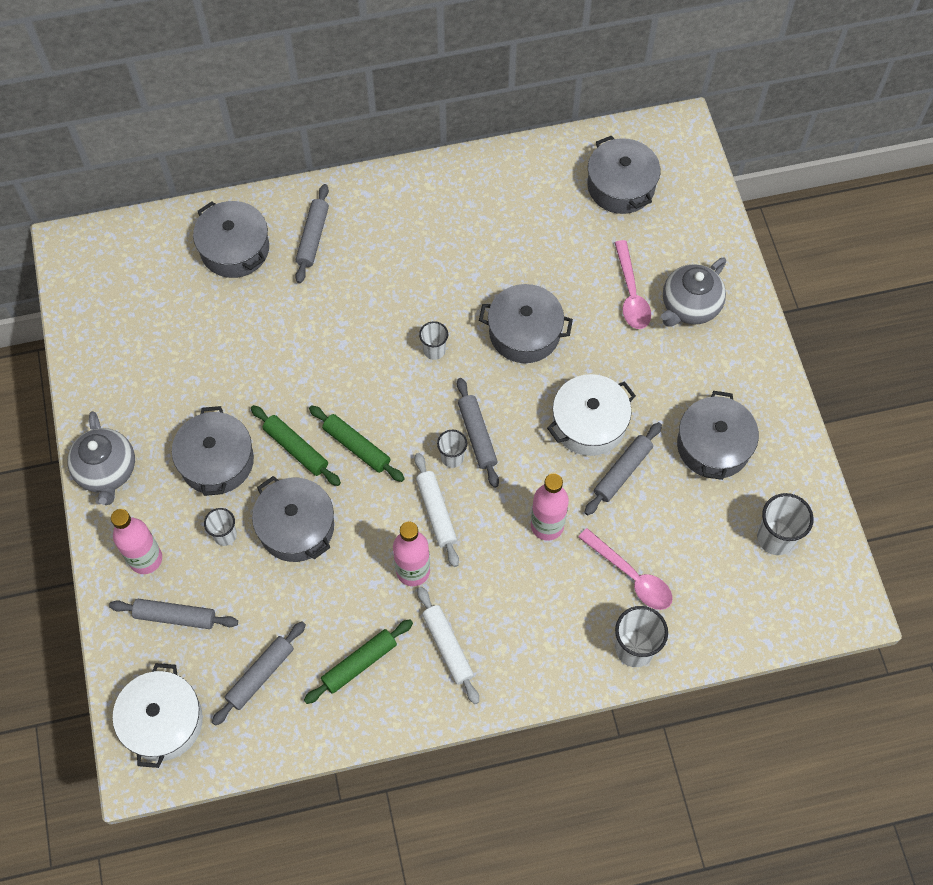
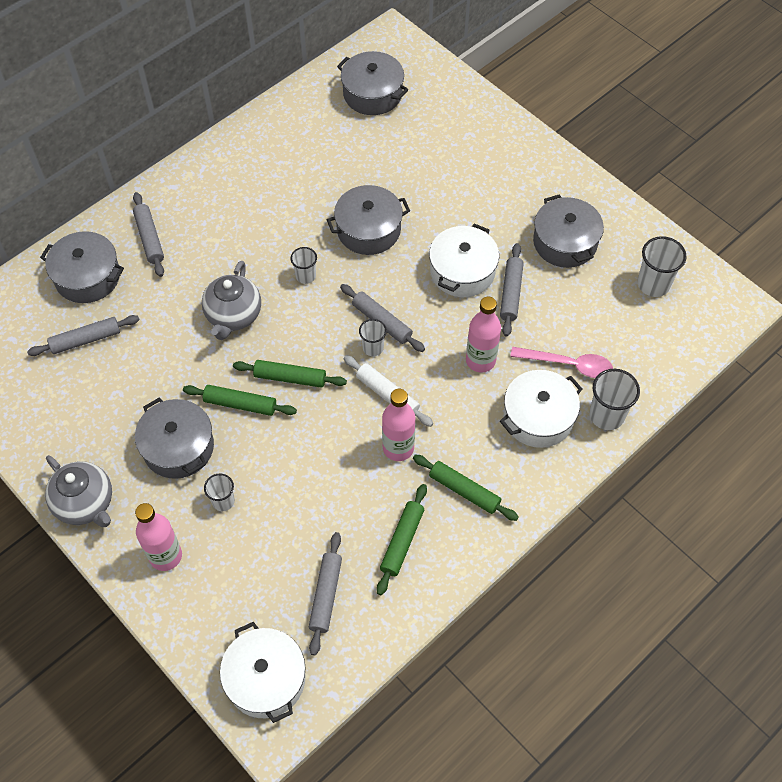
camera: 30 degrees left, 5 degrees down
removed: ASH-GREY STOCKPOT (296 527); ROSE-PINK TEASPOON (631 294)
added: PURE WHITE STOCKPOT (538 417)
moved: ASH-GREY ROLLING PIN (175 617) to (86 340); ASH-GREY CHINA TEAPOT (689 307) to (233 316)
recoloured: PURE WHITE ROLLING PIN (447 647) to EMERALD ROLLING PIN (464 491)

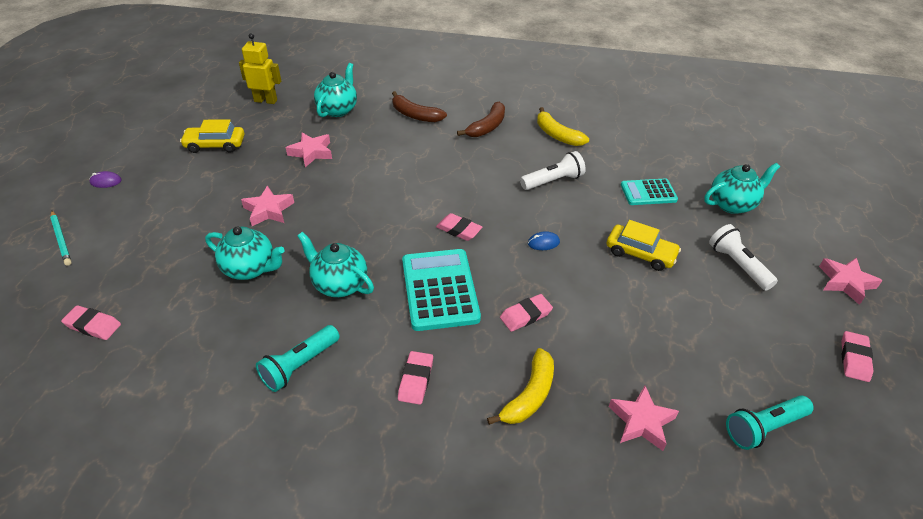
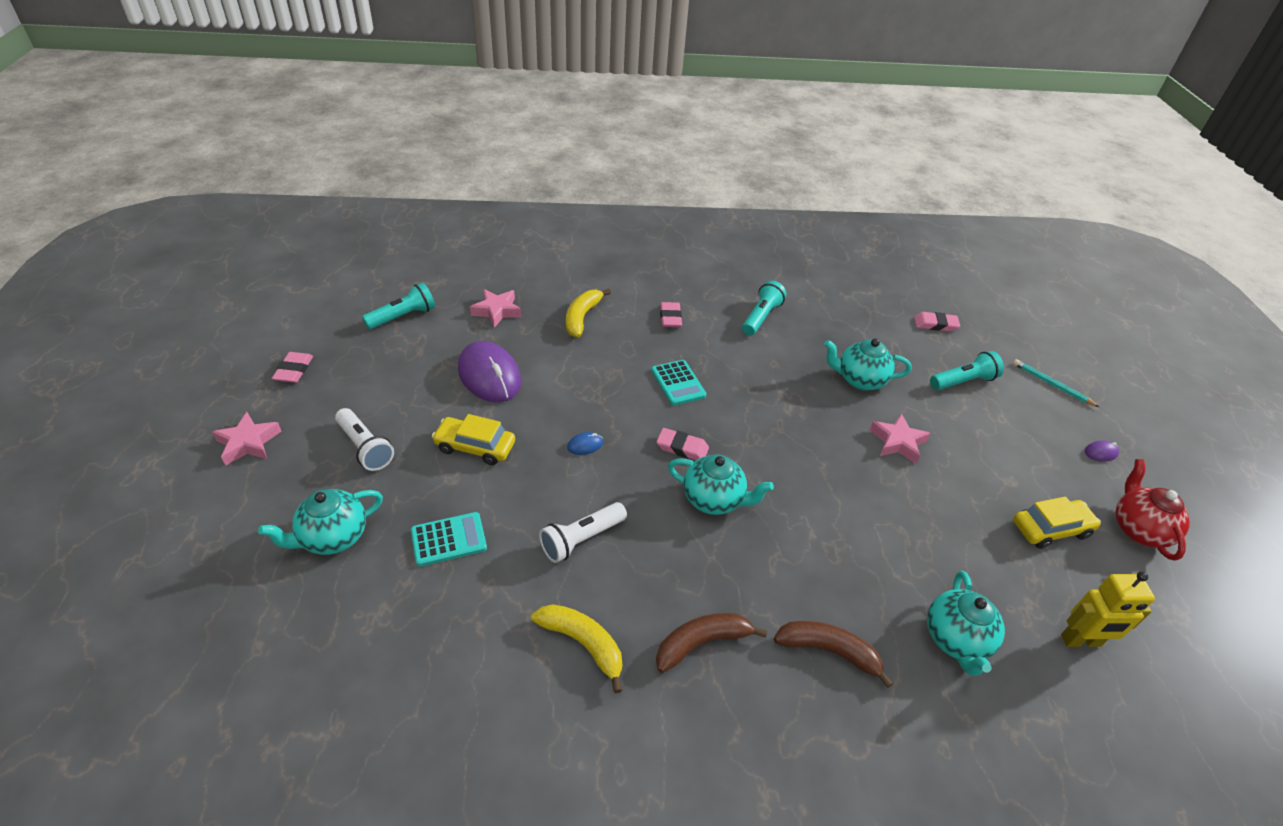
camera: 165 degrees right, 0 degrees up
removed: ROSE-PINK STAR SHAPE (311 153); ROSE-PINK ERASER (525 315)
added: VIOLET MOUSE (489 375); AQUA TORCH (963 381); CRIMSON CHINA TEAPOT (1138 529)
moved: AQUA CHINA TEAPOT (339 284) to (714 500)
turned: RUSSET BANANA (487 127) = (702 643) 45 degrees clockwise
resized: AQUA CALCULATOR (440 290) = (678 383) x0.59

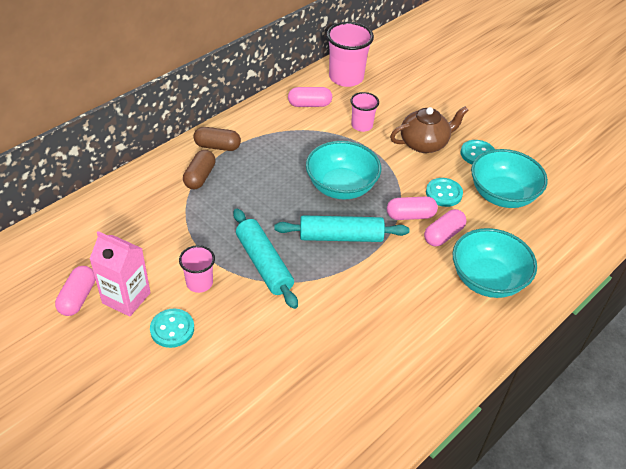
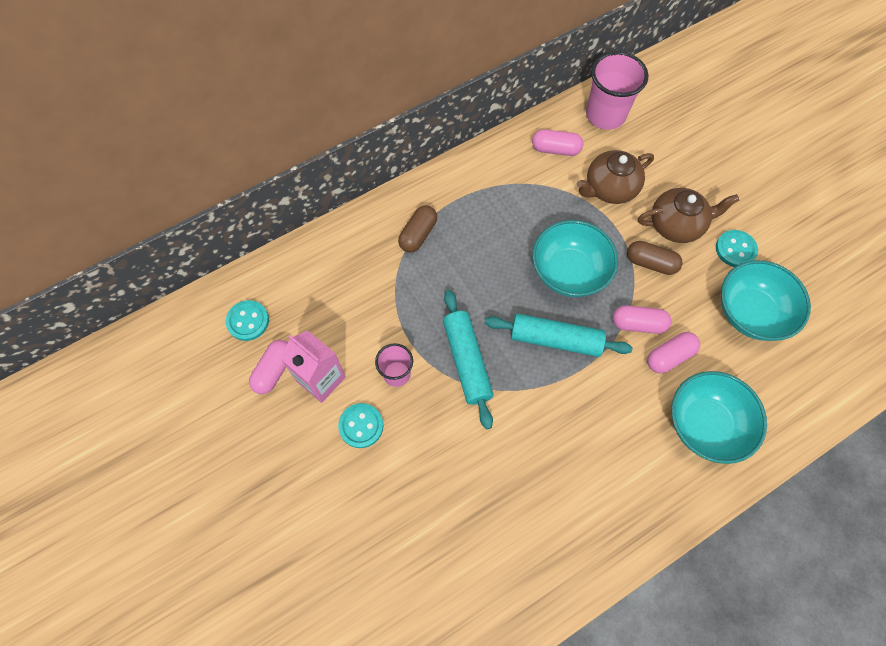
camera: 15 degrees right, 20 degrees up
moved: RUSSET PILL SHAPE (217 146) to (650 263); AQUA SHIRT BUTTON (443 193) to (248 321)
replaced: ROSE-PINK TUMBLER (362 125) to RUSSET CHINA TEAPOT (609 188)

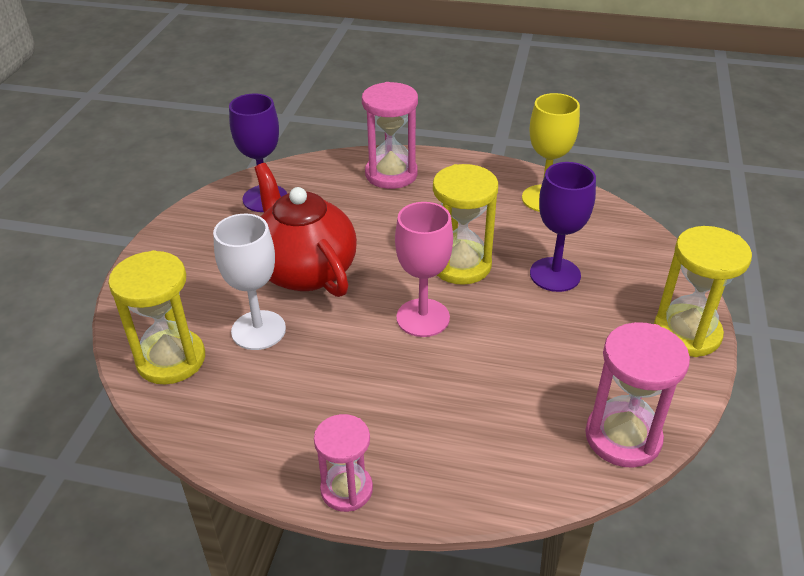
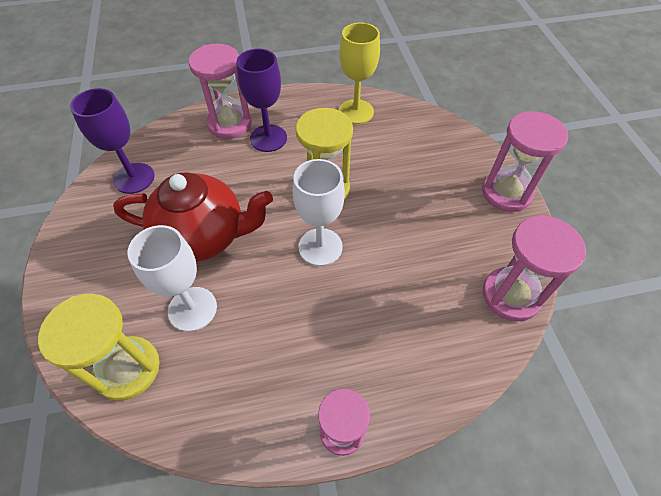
camera: 25 degrees left, 15 degrees up
moved: VIOLET GOBLET (555 274) to (268 138)
recoloured: ROSE-PINK GOBLET (423 318) to PURE WHITE GOBLET (320 247); YELLOW SAND TIMER (686 333) to ROSE-PINK SAND TIMER (506 193)
turned: CRIMSON CHINA TEAPOT (305 270) = (203 236) 150 degrees clockwise

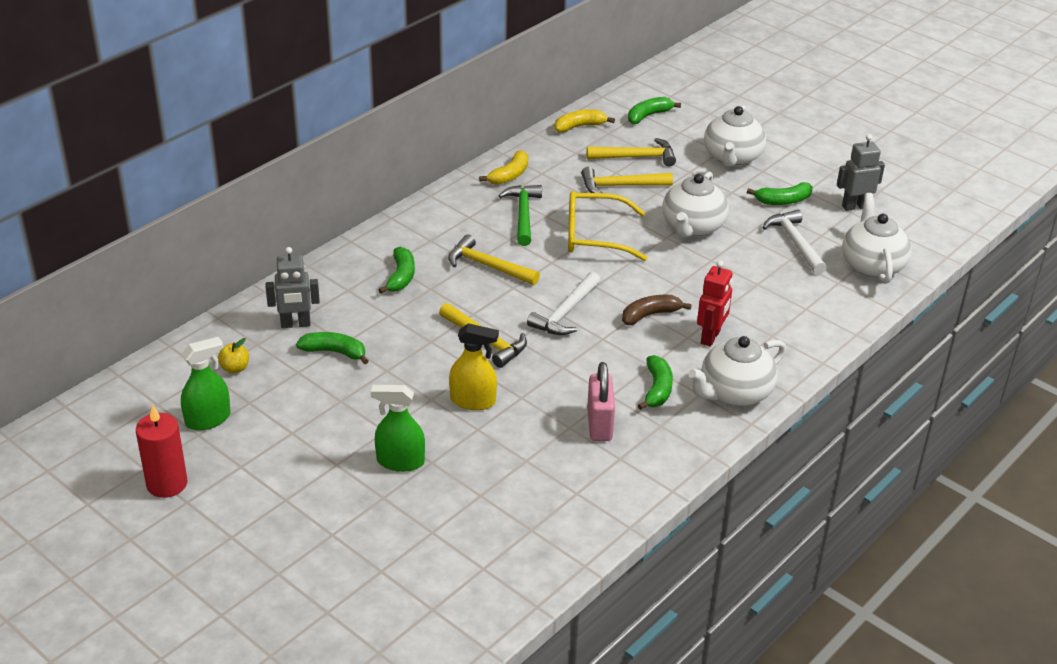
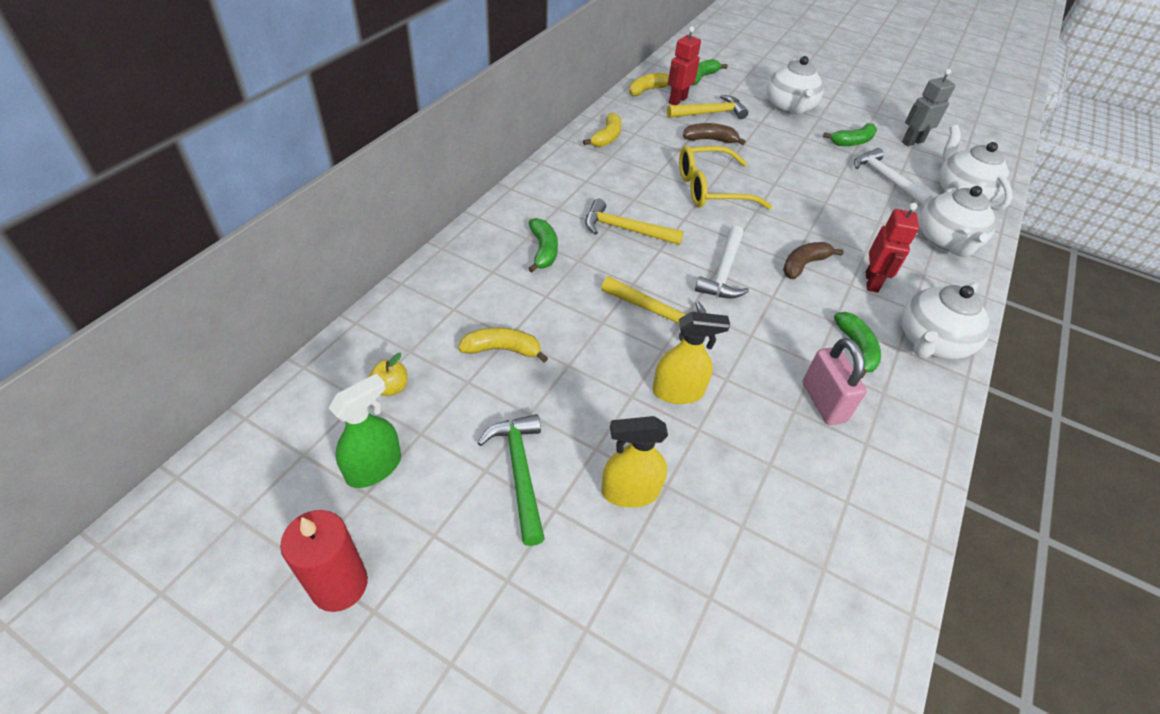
camera: 15 degrees left, 10 degrees up
removed: ASH-GREY ROBOT (295 324)
added: CRIMSON ROBOT (677 100)
moved: EMERALD CLAW HAMMER (523 215) to (519 472); PURE WHITE CHINA TEAPOT (692 227) to (945 242)
replaced: YELLOW CLAW HAMMER (620 186) to RUSSET BANANA (710 140)
recoloured: EMERALD BANANA (334 352) to YELLOW BANANA (502 349); EMERALD SPRAYER (400 461) to YELLOW SPRAYER (630 491)

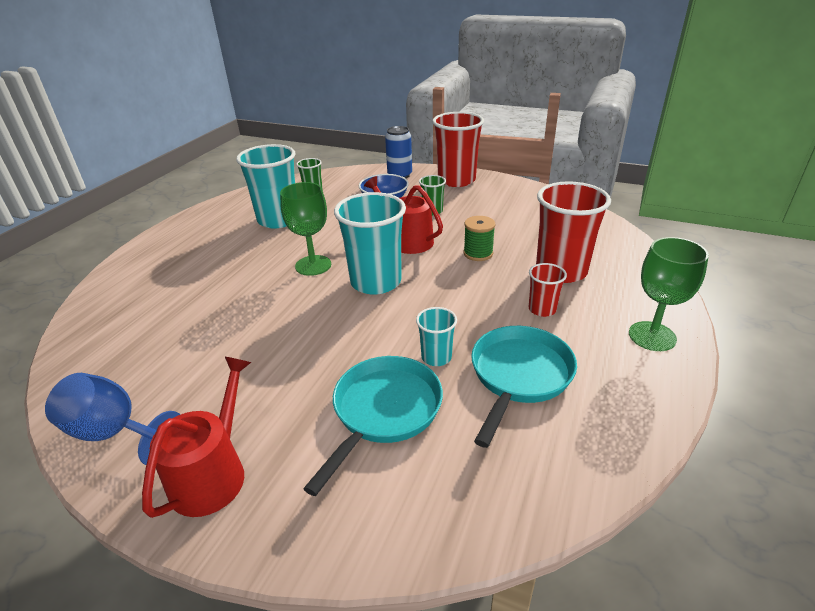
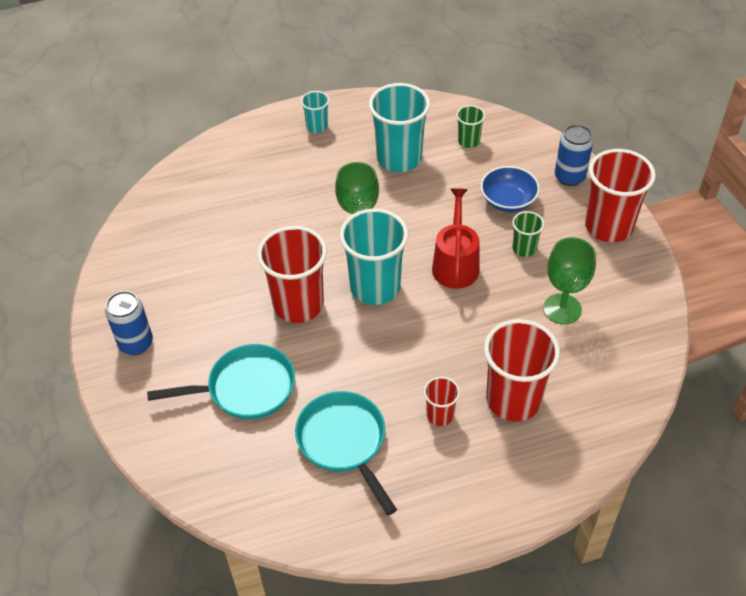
camera: 50 degrees right, 15 degrees up
removed: COBALT GOBLET (114 432); EMERALD SPOOL (478 253)
added: CRIMSON TUMBLER (298 304)
moved: AQUA TUMBLER (436 357) to (317 126); EMERALD GOBLET (652 336) to (562 309)
replaced: CRIMSON WATERING CAN (213 473) to COBALT CAN (136 343)
turned: AQUA PAN (519 376) = (344 442) 105 degrees counterclockwise

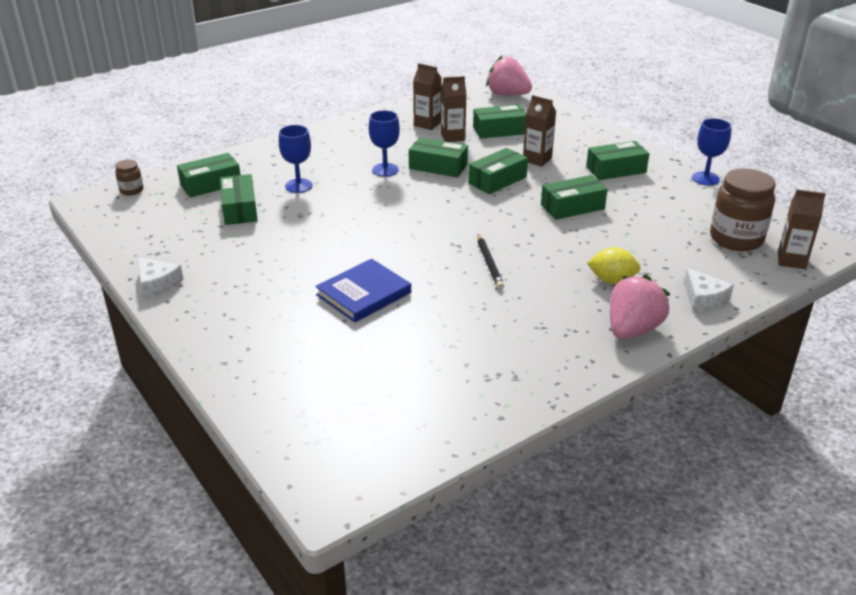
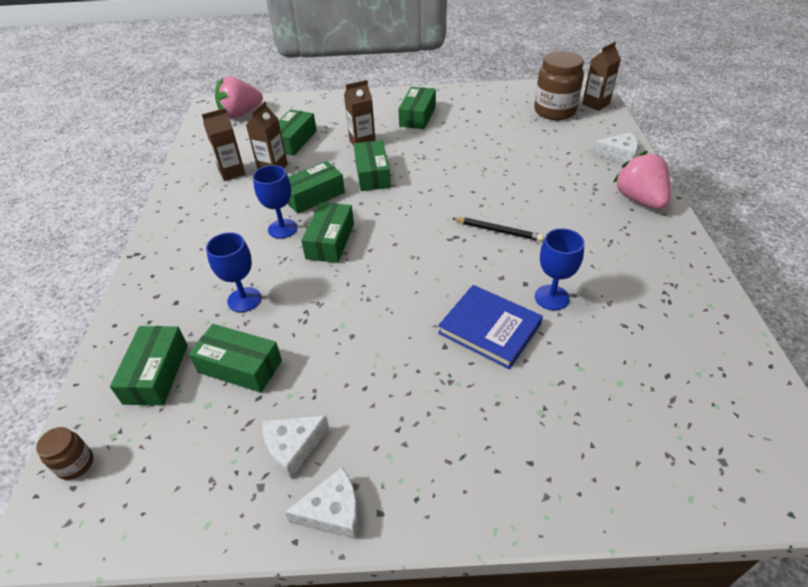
camera: 55 degrees left, 10 degrees up
removed: YELLOW LEMON (612 280)
added: PURE WHITE CHEESE WEDGE (293 447)
moved: EMERALD BOX (572 207) to (330 241); COBALT GOBLET (705 178) to (551 297)
turned: COBALT BOOK (364 294) = (489 328) 45 degrees counterclockwise

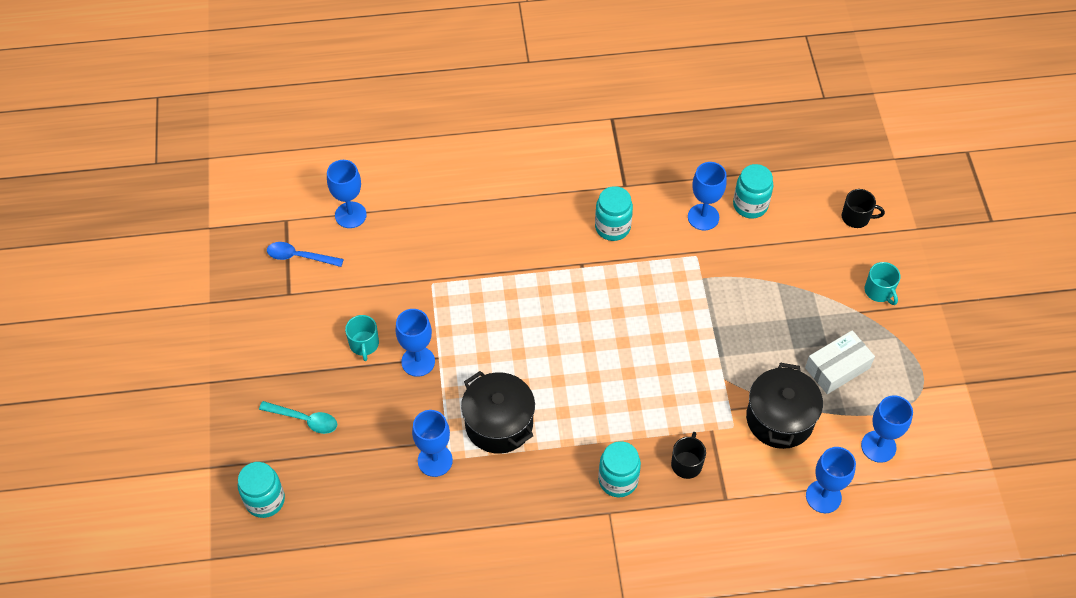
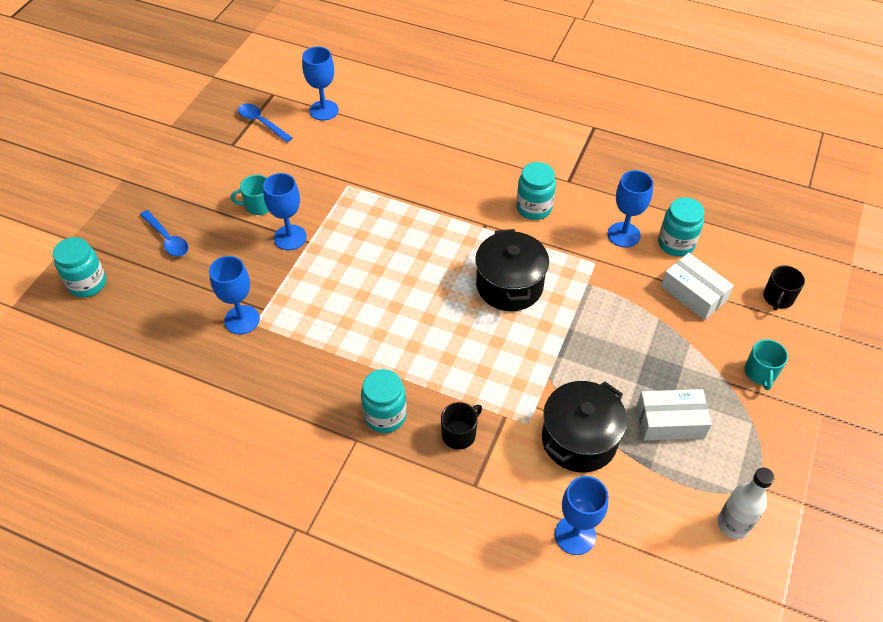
camera: 30 degrees right, 5 degrees down
removed: COBALT GOBLET (878 446)
added: PURE WHITE BOX (693 293); PURE WHITE BOTTLE (733 524)
moved: JET-BLACK STOCKPOT (499 424) to (509 285)
recoloured: AQUA TEASPOON (305 420) to COBALT TEASPOON (167 239)
turned: AQUA MUG (364 344) = (258 205) 60 degrees clockwise; JET-BLACK MUG (856 217) = (778 298) 75 degrees clockwise

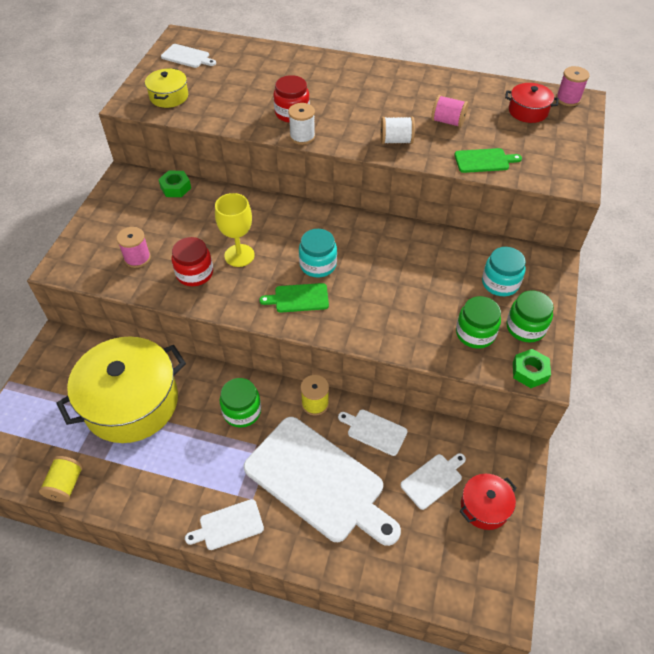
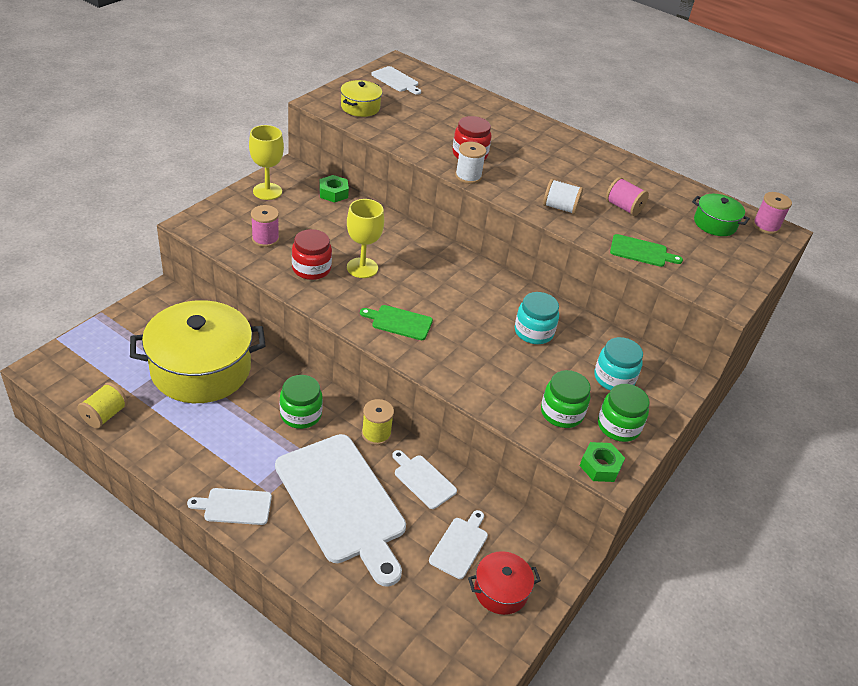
camera: 15 degrees right, 10 degrees down
added: YELLOW GOBLET (267 191)
moved: AQUA JAR (318 265) to (533 332)
recoloured: CRIMSON STOCKPOT (528 111) to EMERALD STOCKPOT (715 224)
turned: PURE WHITE CHOPPING BOARD (433 479) = (460 545) 45 degrees counterclockwise

